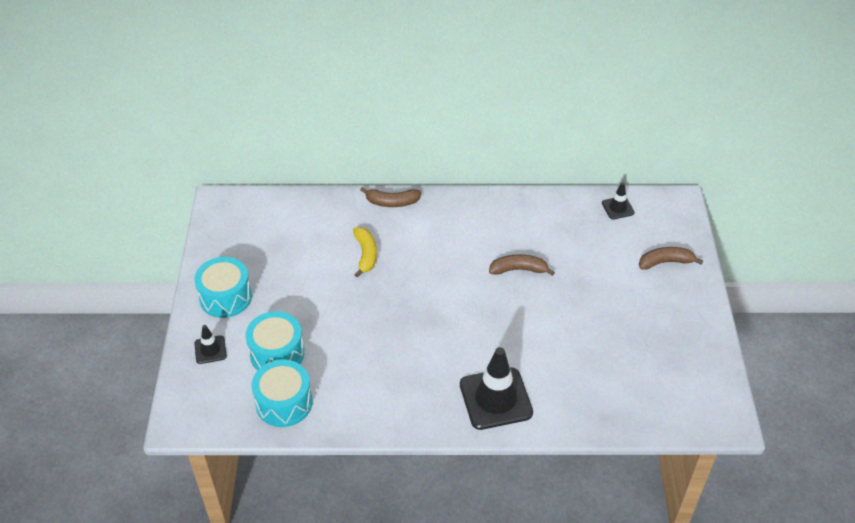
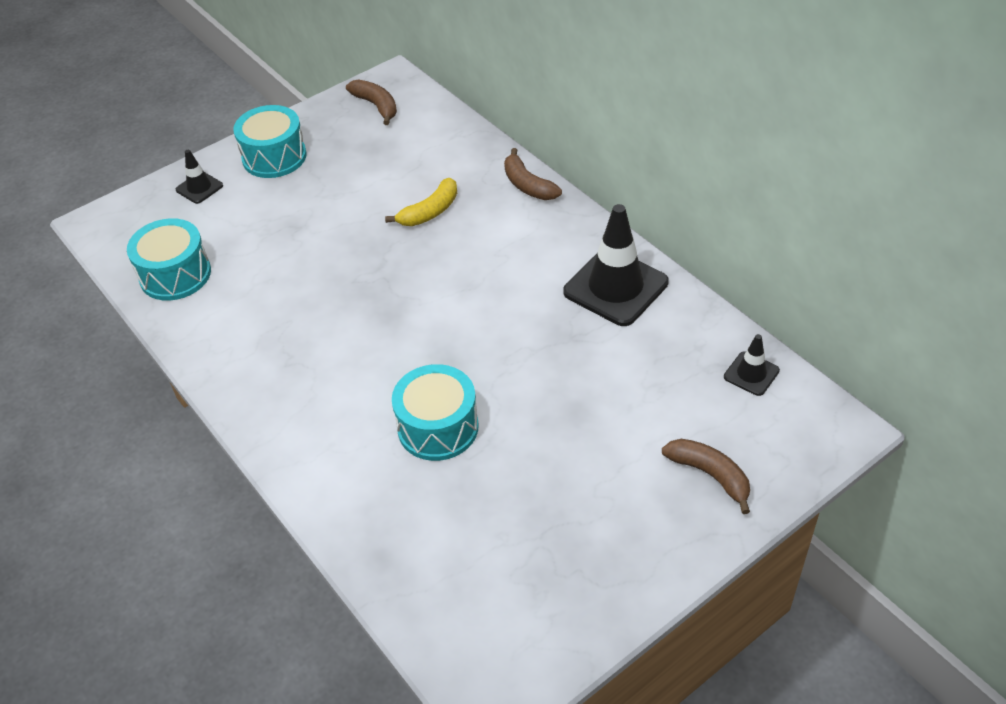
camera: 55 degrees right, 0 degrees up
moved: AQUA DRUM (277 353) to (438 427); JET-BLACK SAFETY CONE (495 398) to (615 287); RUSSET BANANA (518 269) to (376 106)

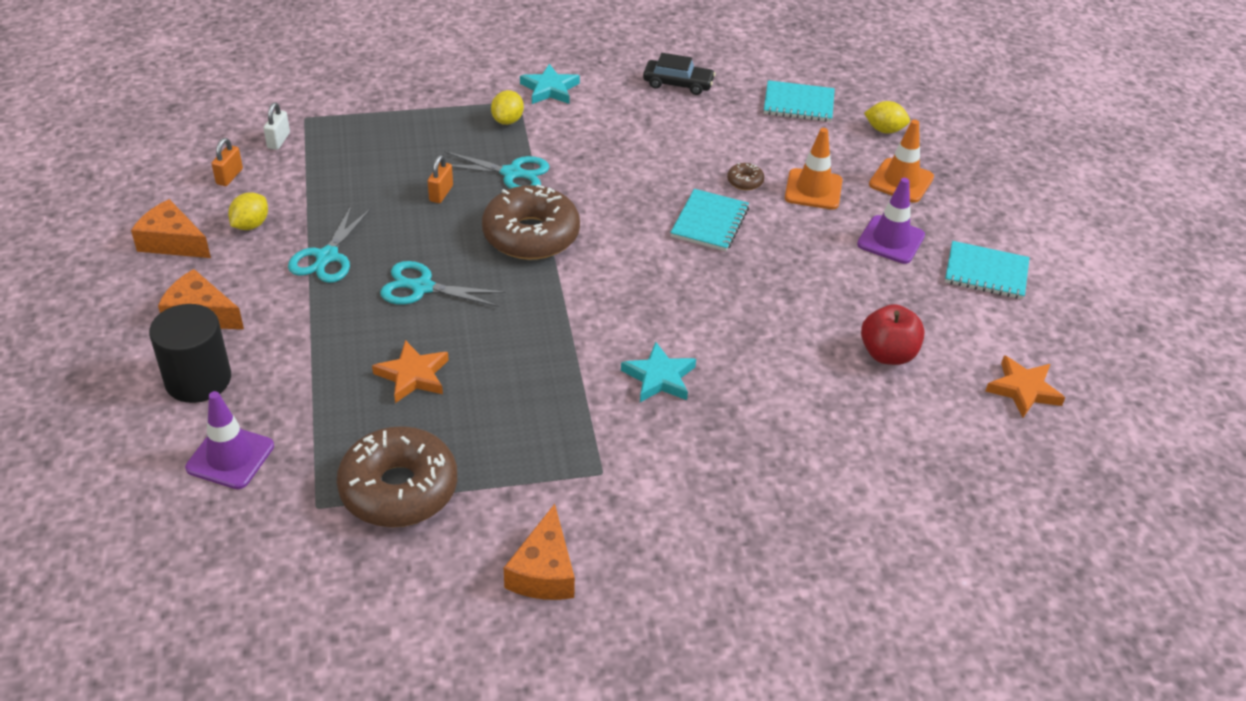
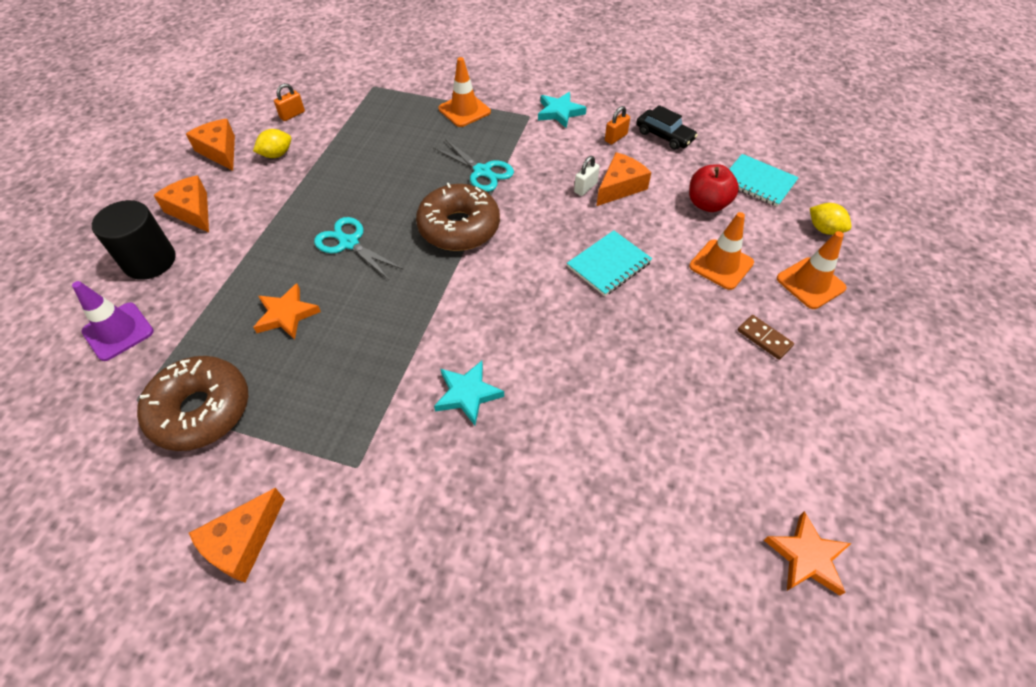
camera: 30 degrees right, 10 degrees up
removed: AQUA SCISSORS (327 257); YELLOW LEMON (507 120); RUSSET DOUGHNUT (745 181); AQUA NOTEPAD (986 272)
added: ORANGE-COLOURED SAFETY CONE (464 110); ORANGE-COLOURED CHEESE WEDGE (620 187)
moved: PURE WHITE LOCK (278 140) to (585 187); ORANGE-COLOURED LOCK (441 193) to (615 137); CRIMSON APPLE FRUIT (888 354) to (707 204)
replaced: VIOLET SAFETY CONE (890 240) to RUSSET DOMINO (764 338)

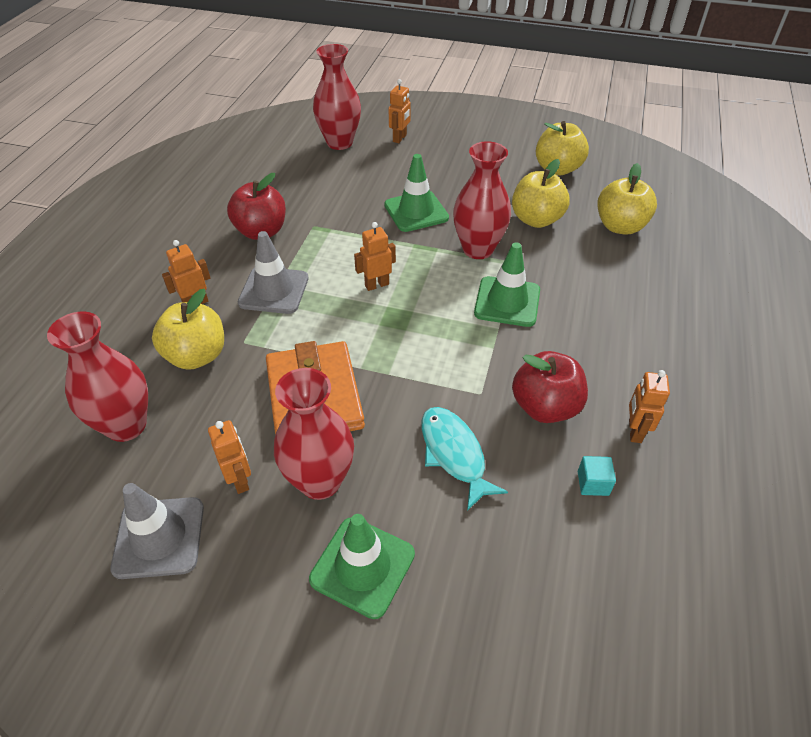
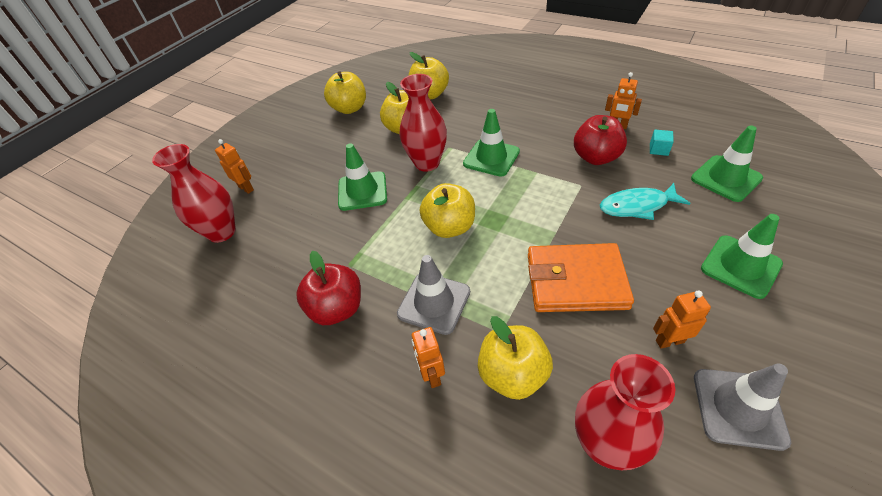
camera: 70 degrees left, 0 degrees up
removed: CRIMSON TALL VASE (320 481)
added: EMERALD SAFETY CONE (726 178)
replaced: ORANGE-COLOURED ROBOT (376 285) to YELLOW APPLE FRUIT (449 227)

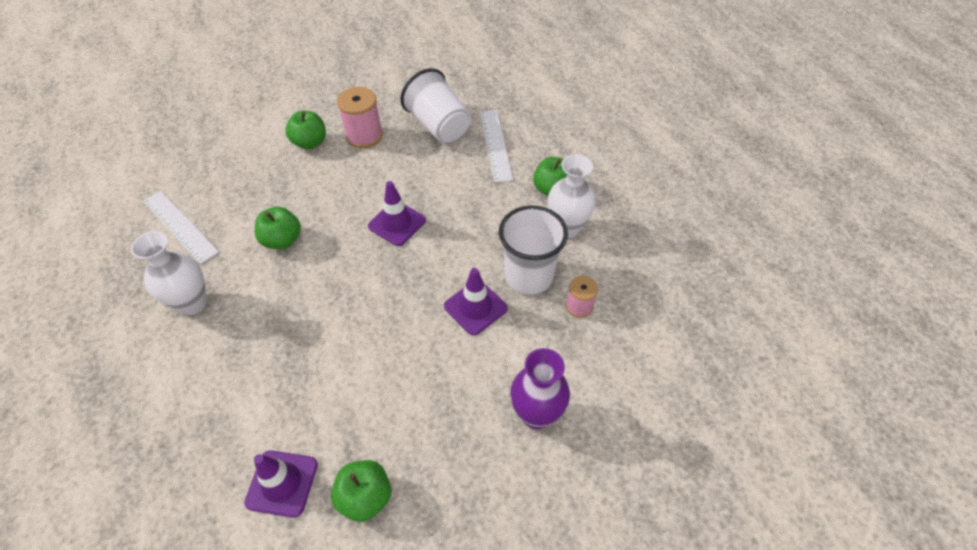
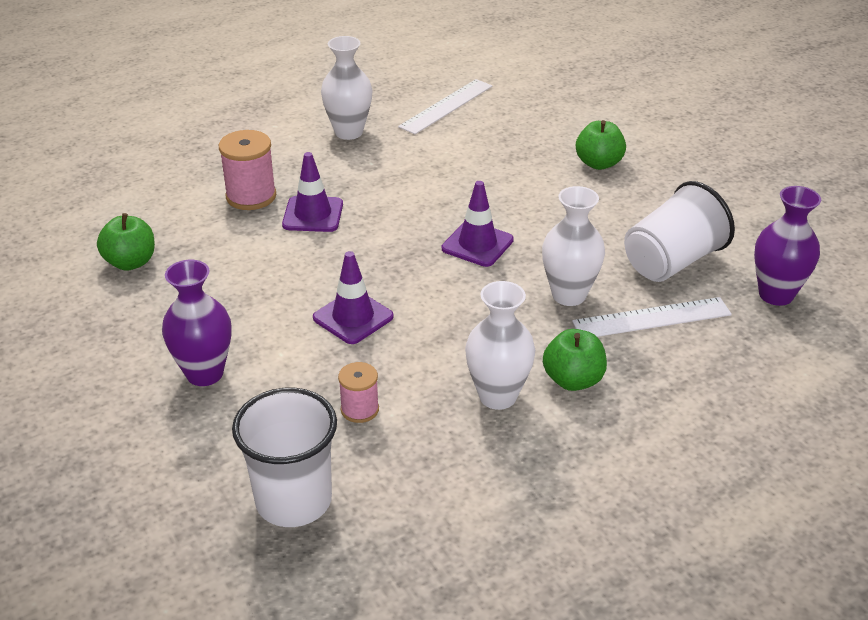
camera: 85 degrees right, 15 degrees down
removed: EMERALD APPLE FRUIT (282 240)
added: PURE WHITE TALL VASE (569 295); VIOLET TALL VASE (776 295)
moved: VIOLET SAFETY CONE (282 483) to (313 214); ROSE-PINK SPOOL (364 136) to (251 196); PURE WHITE TUMBLER (529 276) to (293 500)

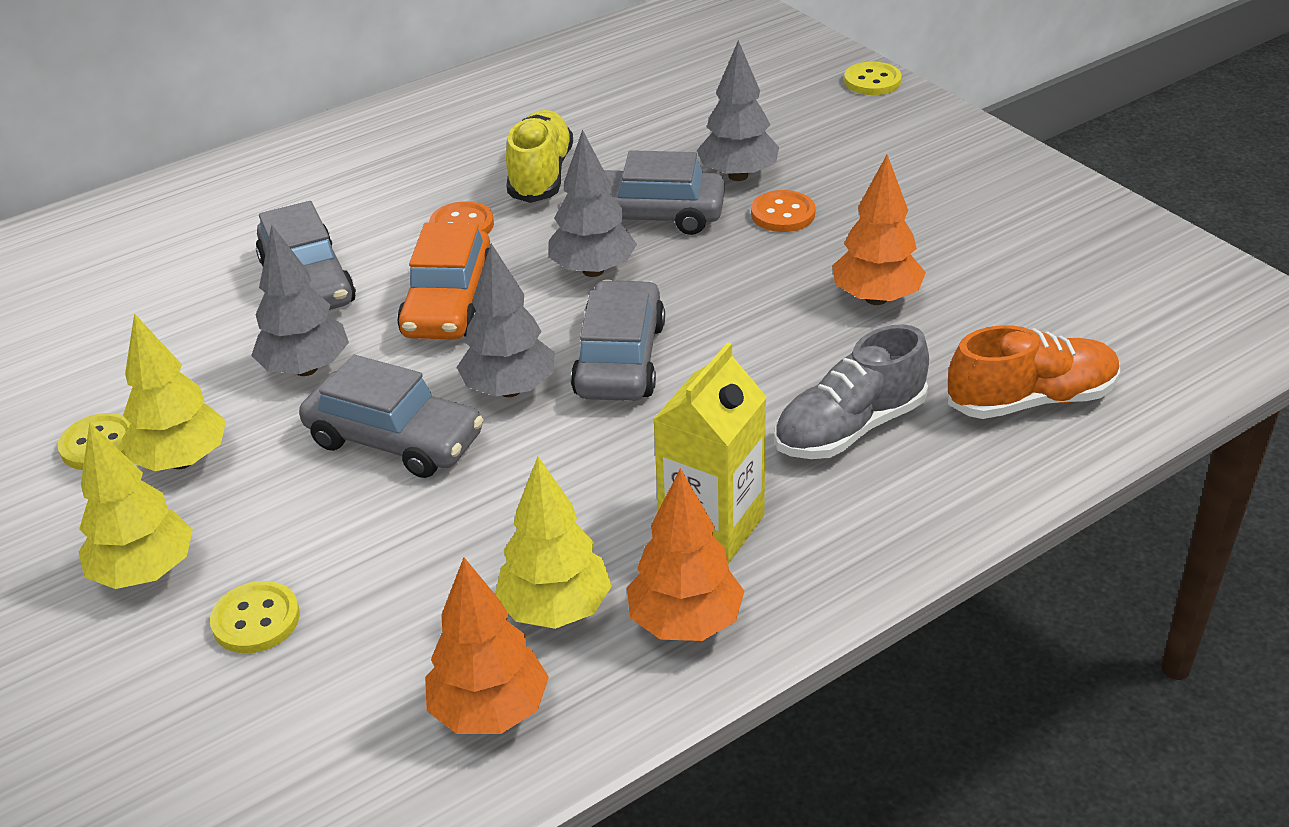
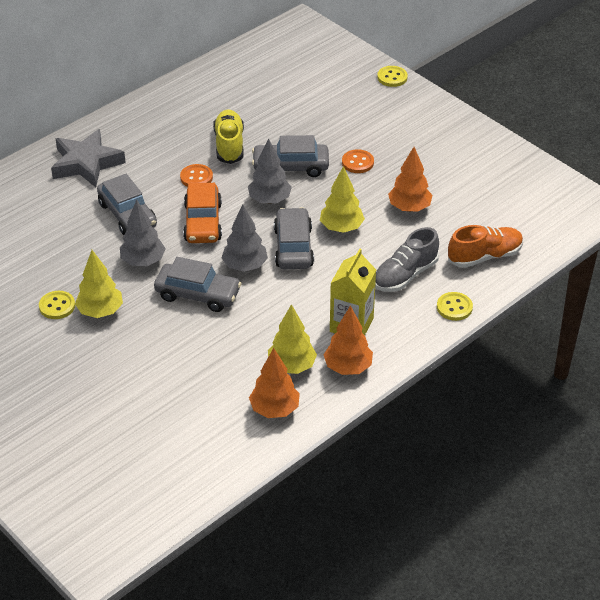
camera: 10 degrees left, 5 degrees up
removed: ASH-GREY TREE (738 175)
added: ASH-GREY STAR SHAPE (86 163)
moved: YELLOW TREE (145 572) to (341 228); YELLOW SHIRT BUTTON (256 620) to (454 307)

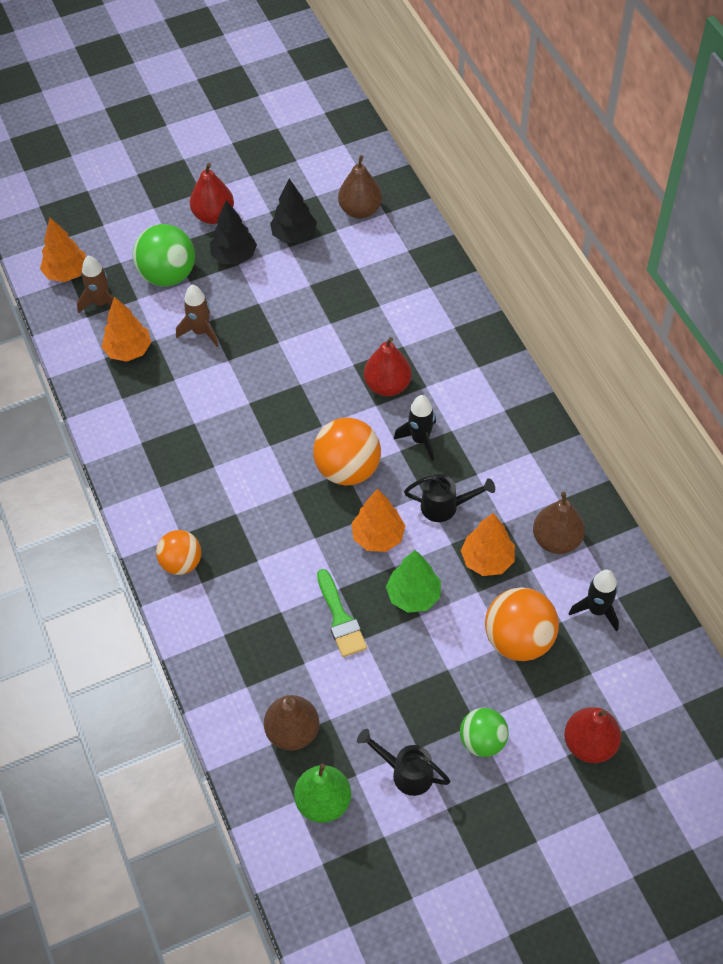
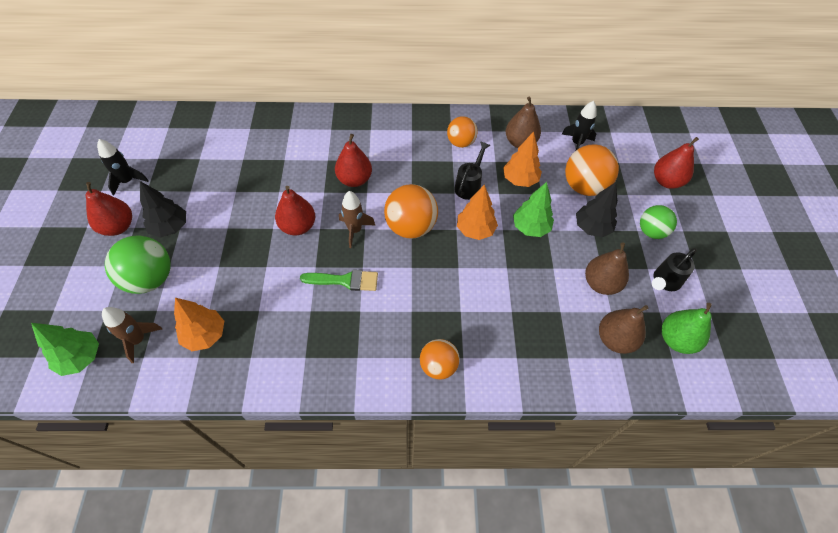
camera: 70 degrees left, 0 degrees up
added: CRIMSON PEAR FRUIT (298 226); ORANGE-COLOURED BALL (460 143)
moved: RUSSET TOY ROCKET (201 332) to (355 230); JET-BLACK TREE (294 235) to (592 228); EMERALD BRUSH (340 618) to (345 280); RUSSET PEAR FRUIT (360 210) to (601 283); JET-BLACK TOY ROCKET (420 440) to (128 181)
recoloured: ORANGE-COLOURED TREE (67 273) to EMERALD TREE (81 358)

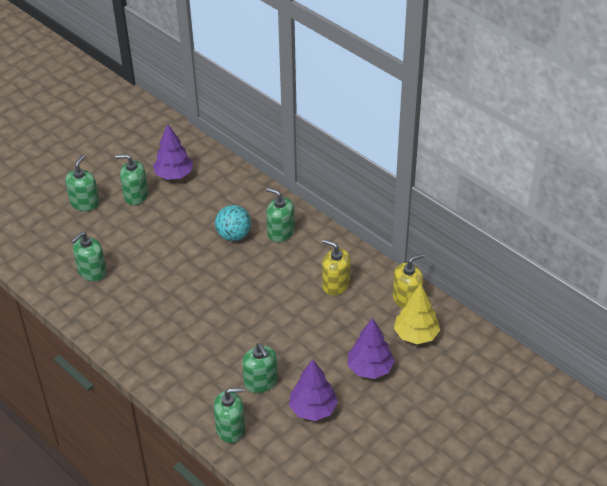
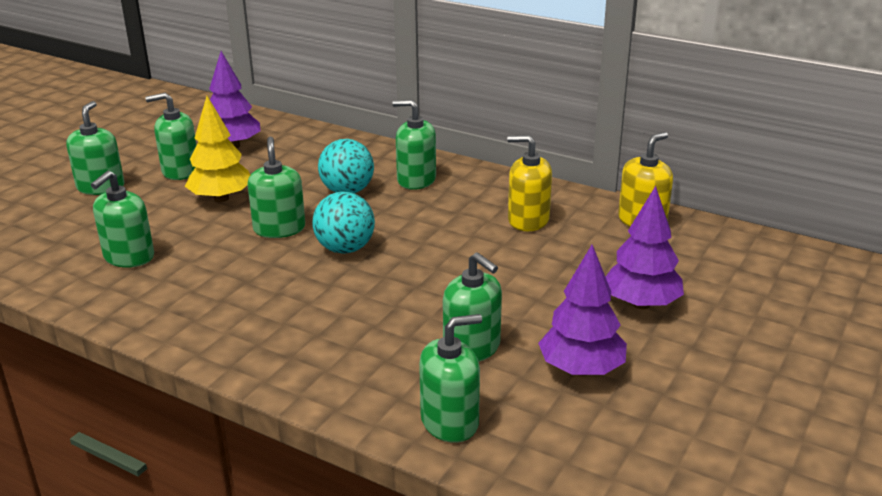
camera: 15 degrees left, 15 degrees down
added: EMERALD SOAP PUMP (279 229); AQUA BALL (345 249)
moved: YELLOW TREE (416 335) to (221 198)

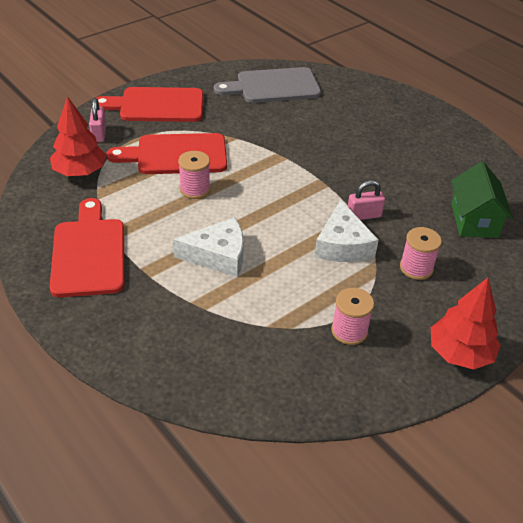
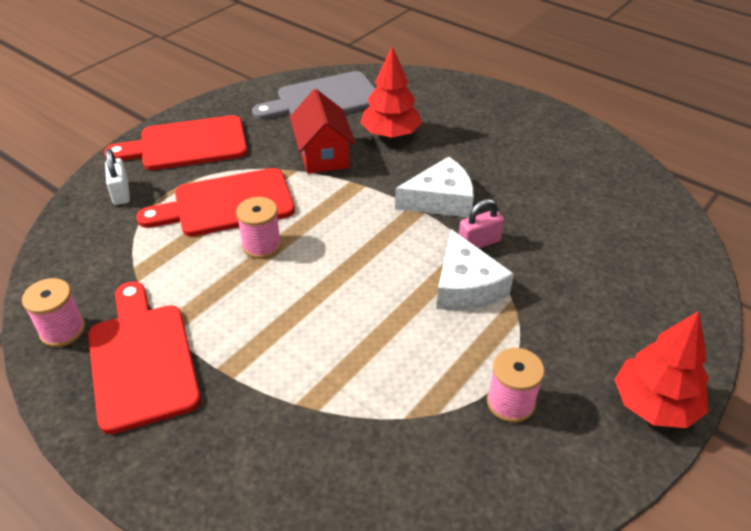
camera: 10 degrees left, 0 degrees up
removed: EMERALD HOUSE (474 220)
added: CRIMSON HOUSE (323 155)
moved: CRIMSON TREE (80 172) to (390 134); PURE WHITE CHEESE WEDGE (218 256) to (440 200); ROSE-PINK SPOOL (416 268) to (62 330)
recoloured: ROSE-PINK LOCK (99 134) to PURE WHITE LOCK (121 193)

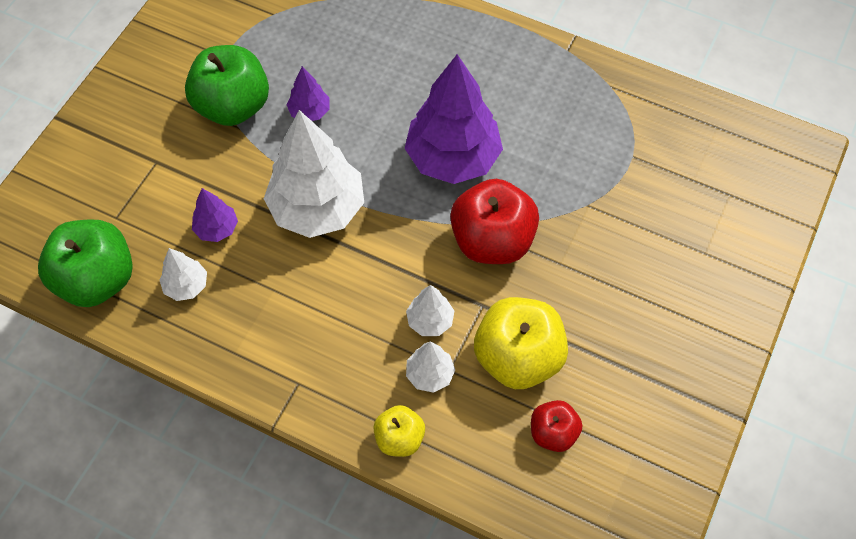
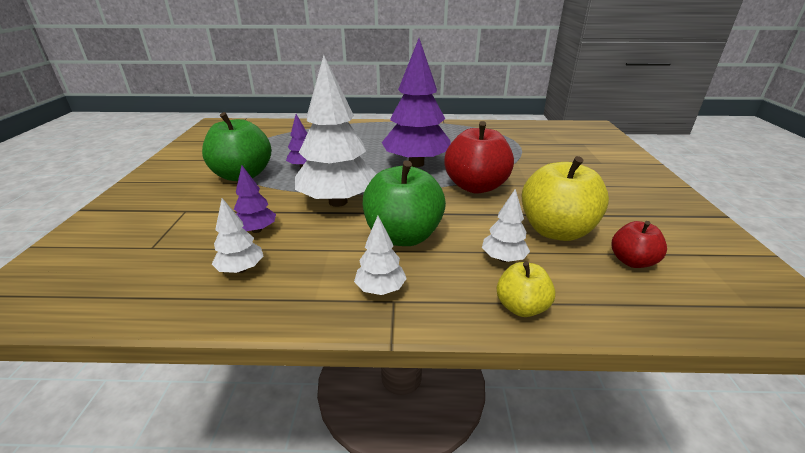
camera: 25 degrees left, 30 degrees down
moved: EMERALD APPLE FRUIT (97 280) to (403 236); PURE WHITE TREE (430 321) to (380 289)

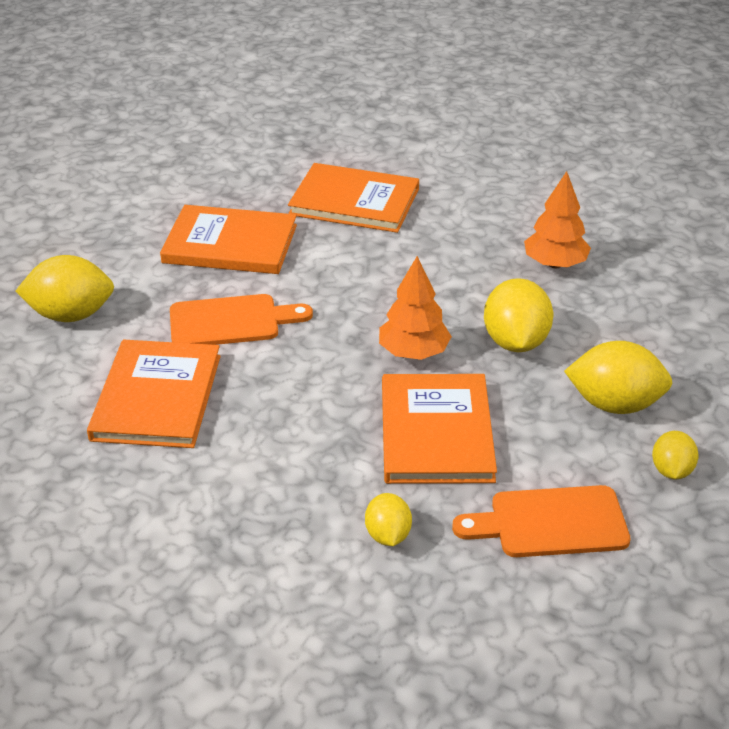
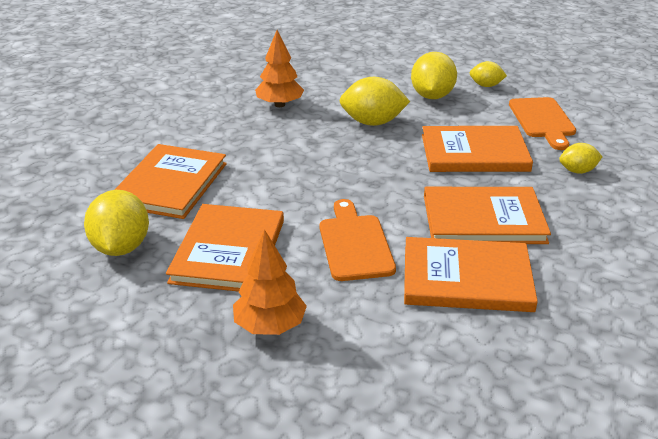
camera: 90 degrees left, 5 degrees down
added: ORANGE-COLOURED BOOK (483 219)
moved: YELLOW LEMON (71 315) to (121 247); ORANGE-COLOURED TREE (413 352) to (270 325)

